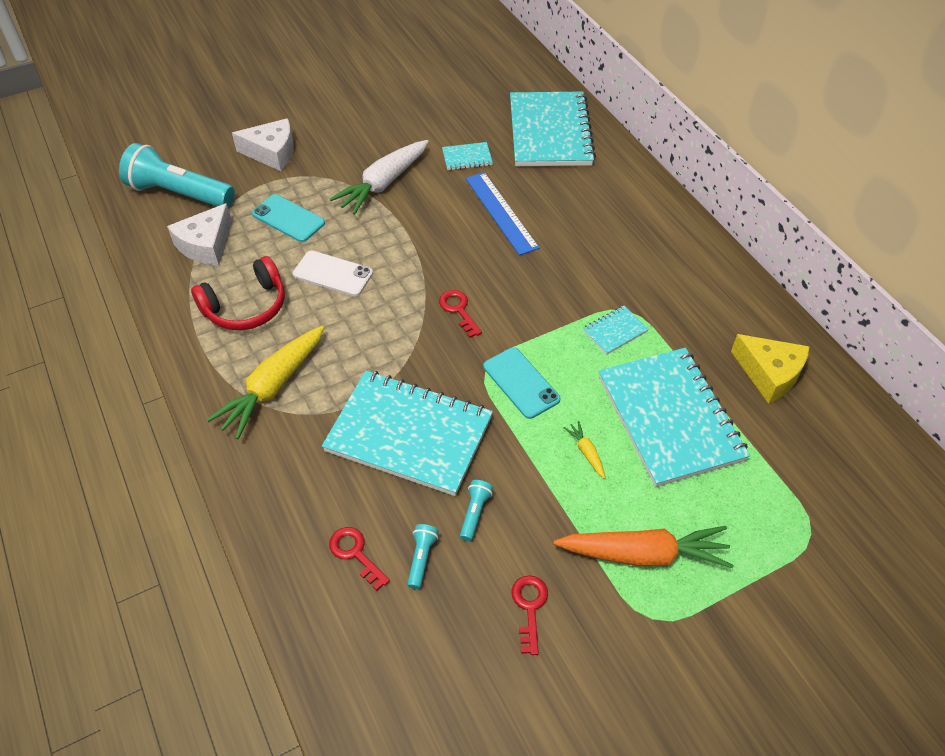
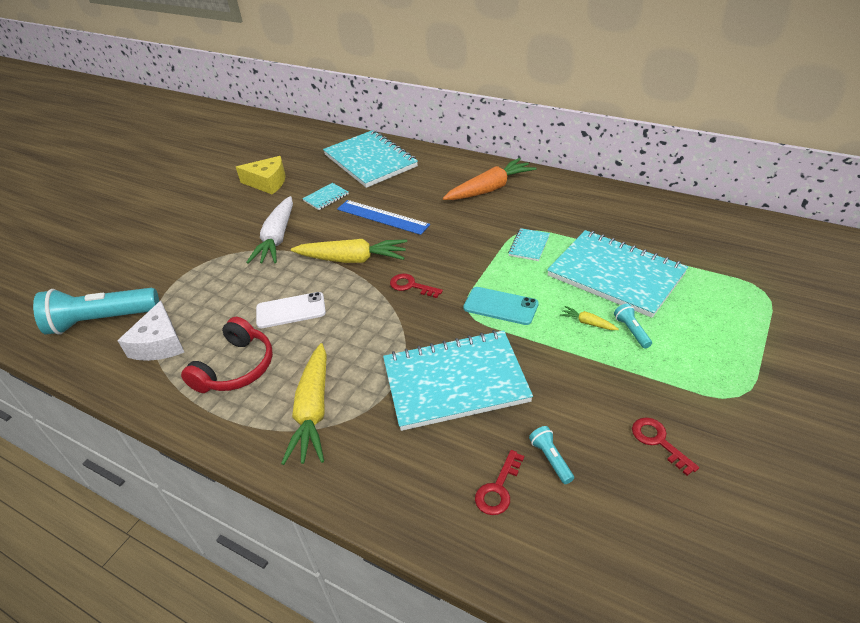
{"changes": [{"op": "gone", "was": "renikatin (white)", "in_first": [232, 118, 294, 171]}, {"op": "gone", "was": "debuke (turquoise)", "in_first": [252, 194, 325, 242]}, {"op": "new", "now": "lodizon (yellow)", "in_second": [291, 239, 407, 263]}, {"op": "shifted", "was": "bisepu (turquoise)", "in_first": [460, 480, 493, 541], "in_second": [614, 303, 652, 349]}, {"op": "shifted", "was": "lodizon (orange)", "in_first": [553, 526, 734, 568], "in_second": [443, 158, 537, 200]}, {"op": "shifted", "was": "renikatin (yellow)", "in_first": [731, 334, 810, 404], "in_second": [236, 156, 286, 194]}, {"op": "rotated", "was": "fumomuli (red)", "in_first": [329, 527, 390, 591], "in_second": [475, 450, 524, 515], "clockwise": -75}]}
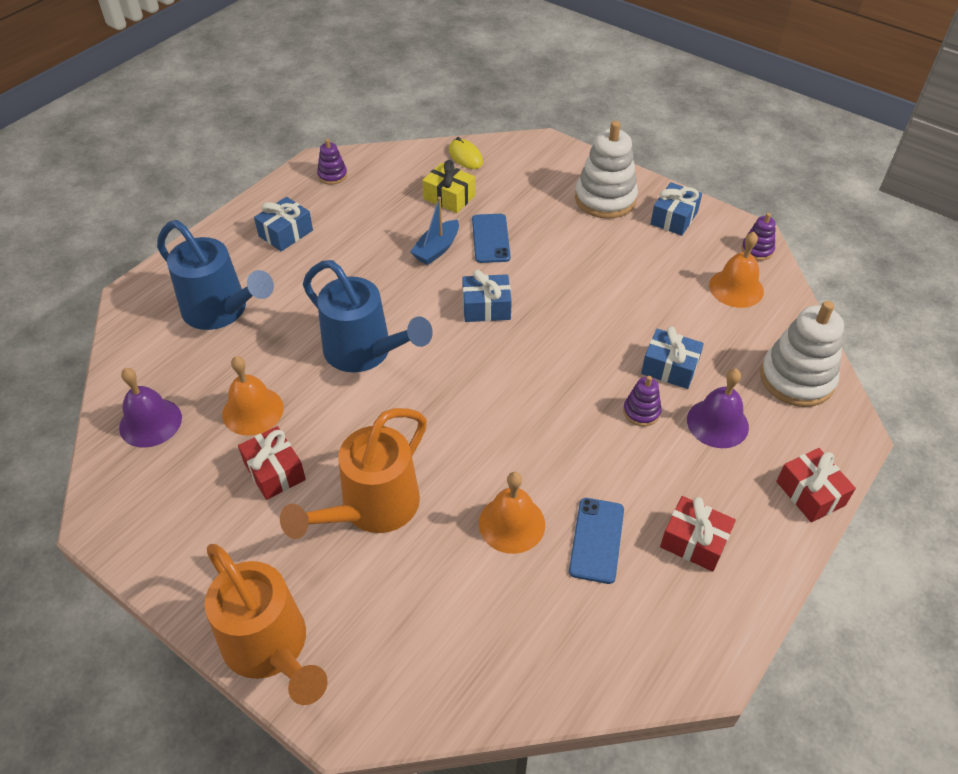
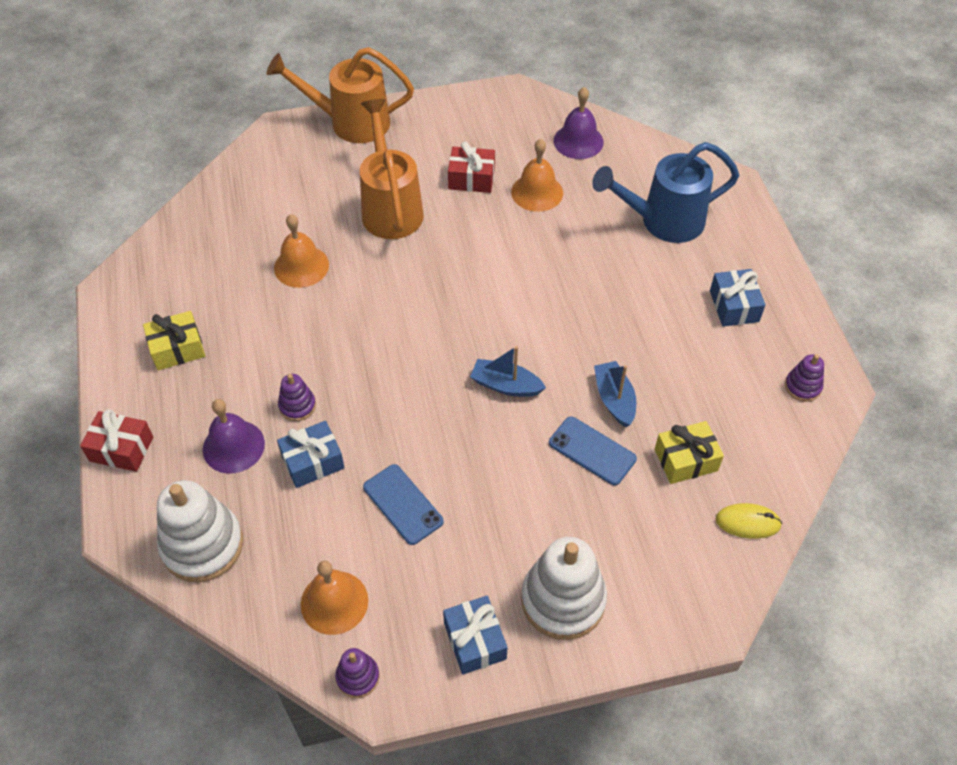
{"changes": [{"op": "gone", "was": "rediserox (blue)", "in_first": [303, 260, 433, 372]}, {"op": "shifted", "was": "debuke (blue)", "in_first": [569, 498, 624, 584], "in_second": [363, 464, 444, 545]}, {"op": "swapped", "was": "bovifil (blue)", "now": "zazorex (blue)", "in_first": [462, 270, 512, 322], "in_second": [470, 346, 546, 397]}, {"op": "repainted", "was": "bovifil (red)", "now": "bovifil (yellow)", "in_first": [660, 496, 736, 572], "in_second": [143, 311, 205, 370]}]}
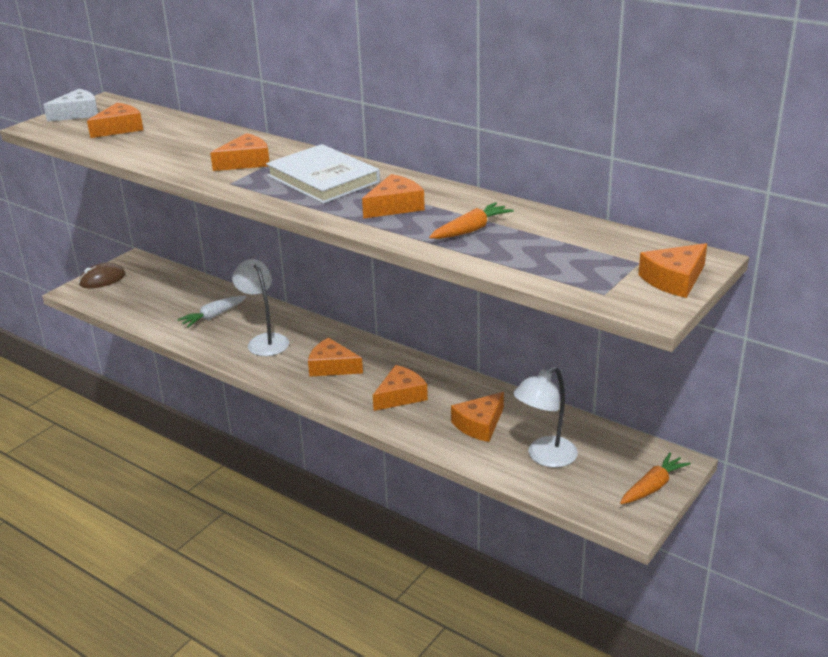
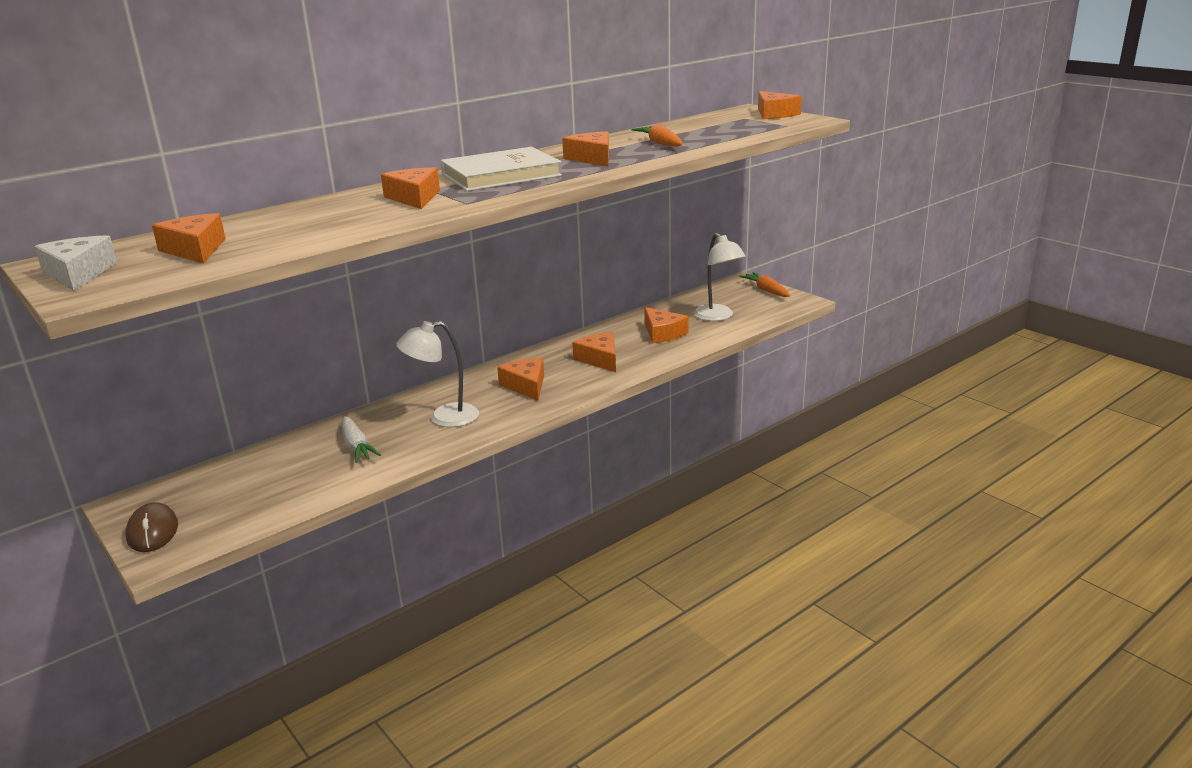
{"changes": [{"op": "rotated", "was": "renikatin (orange)", "in_first": [308, 337, 363, 377], "in_second": [497, 358, 544, 401], "clockwise": 120}]}
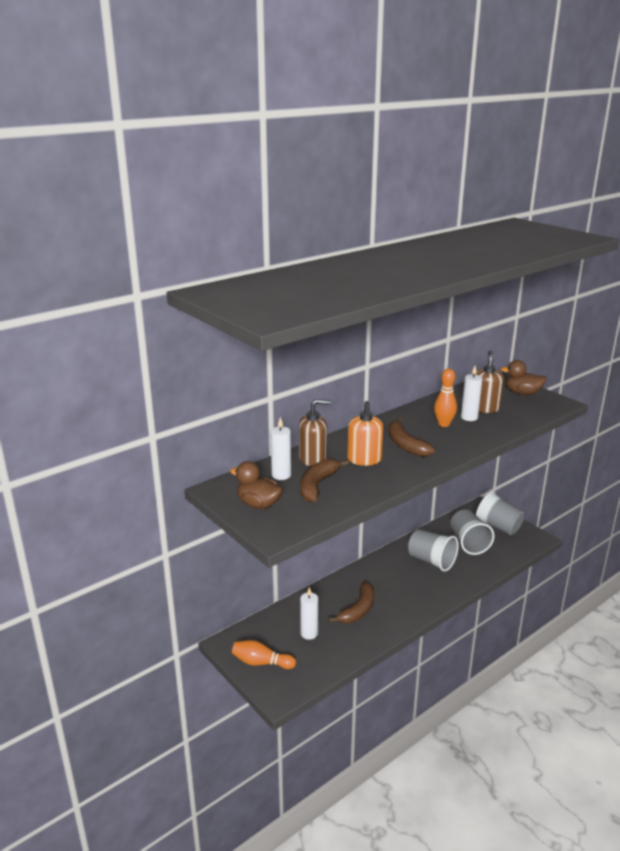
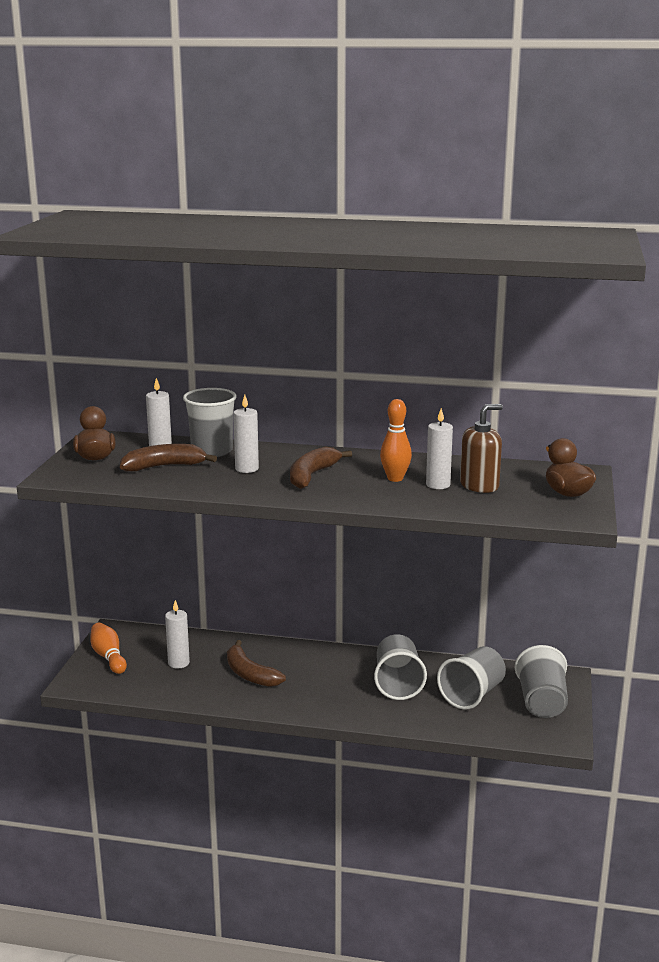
{"changes": [{"op": "swapped", "was": "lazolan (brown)", "now": "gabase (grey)", "in_first": [299, 399, 331, 466], "in_second": [183, 388, 237, 457]}, {"op": "swapped", "was": "lazolan (orange)", "now": "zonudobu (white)", "in_first": [347, 401, 383, 466], "in_second": [233, 395, 259, 473]}, {"op": "rotated", "was": "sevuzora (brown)", "in_first": [329, 582, 374, 623], "in_second": [227, 640, 286, 687], "clockwise": 60}]}
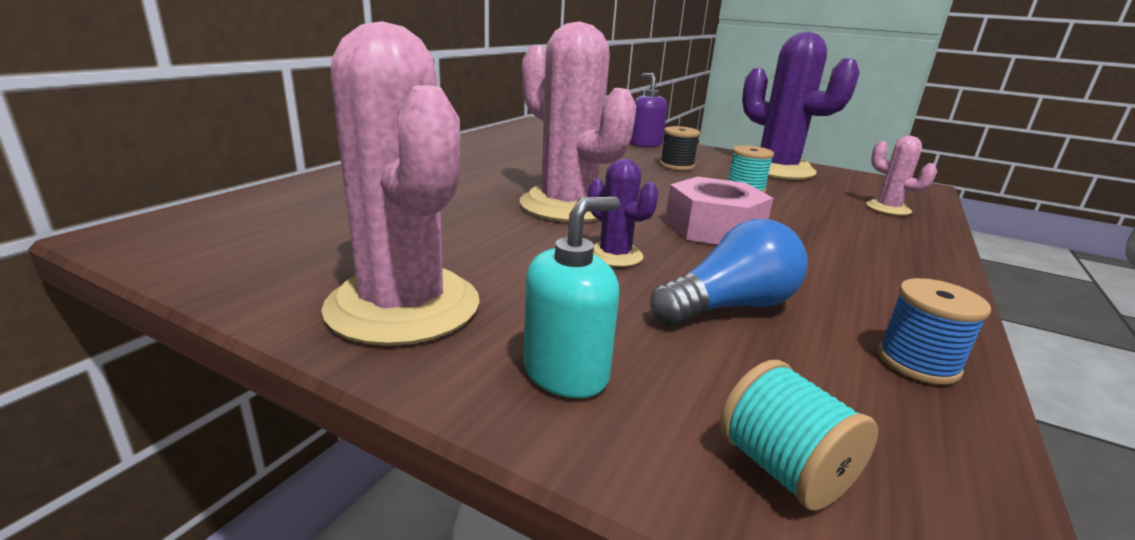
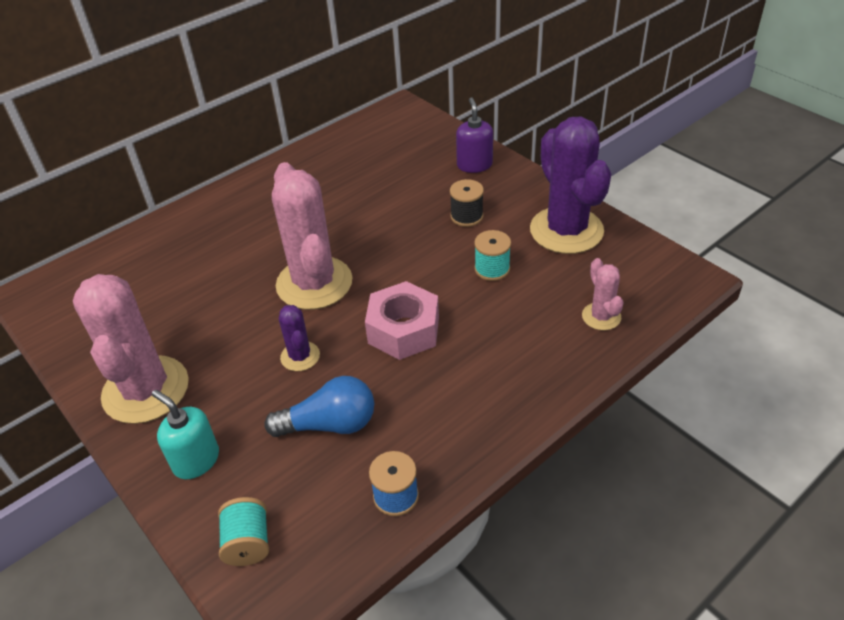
{"changes": [{"op": "rotated", "was": "lazolan (turquoise)", "in_first": [523, 197, 620, 398], "in_second": [152, 390, 219, 479], "clockwise": -120}]}
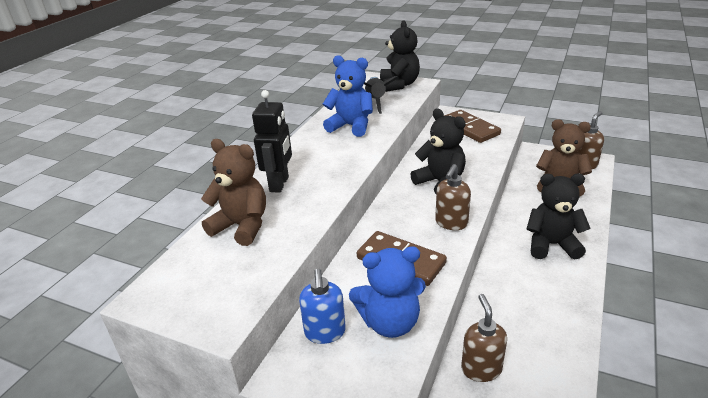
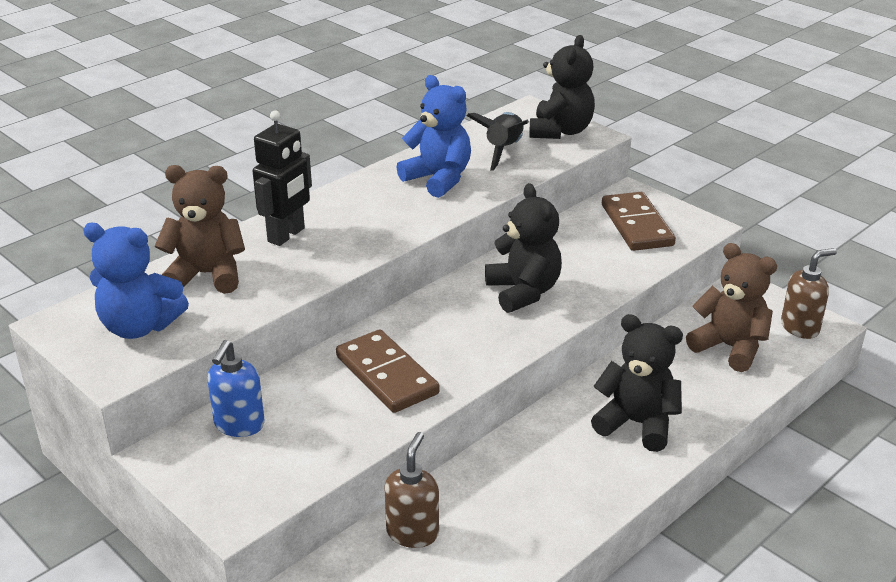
{"changes": [{"op": "gone", "was": "lazolan (brown)", "in_first": [435, 164, 471, 230]}, {"op": "shifted", "was": "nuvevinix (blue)", "in_first": [349, 246, 426, 338], "in_second": [83, 223, 189, 339]}, {"op": "rotated", "was": "nuvevinix (brown)", "in_first": [201, 139, 266, 246], "in_second": [155, 165, 245, 294], "clockwise": -45}]}
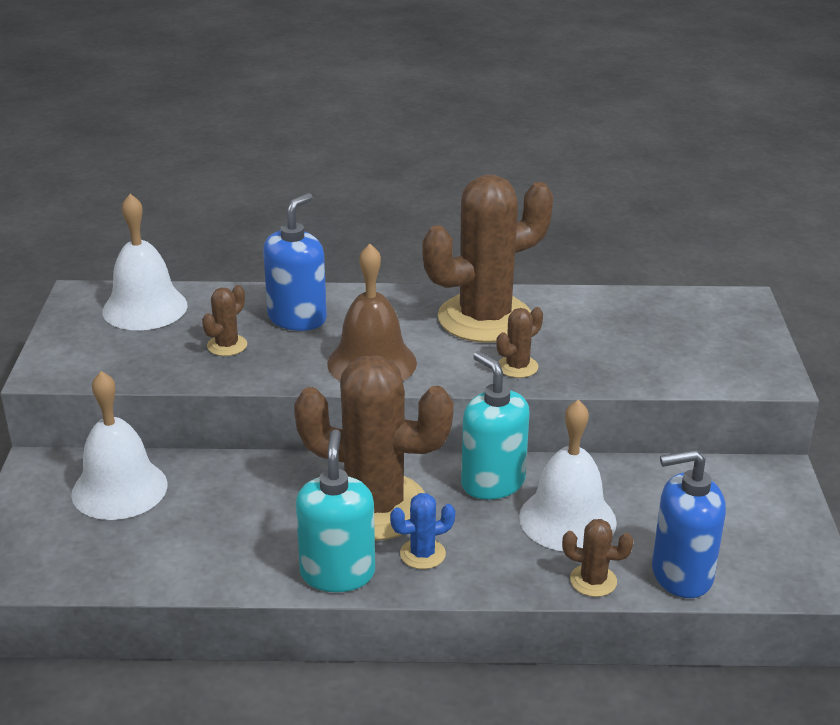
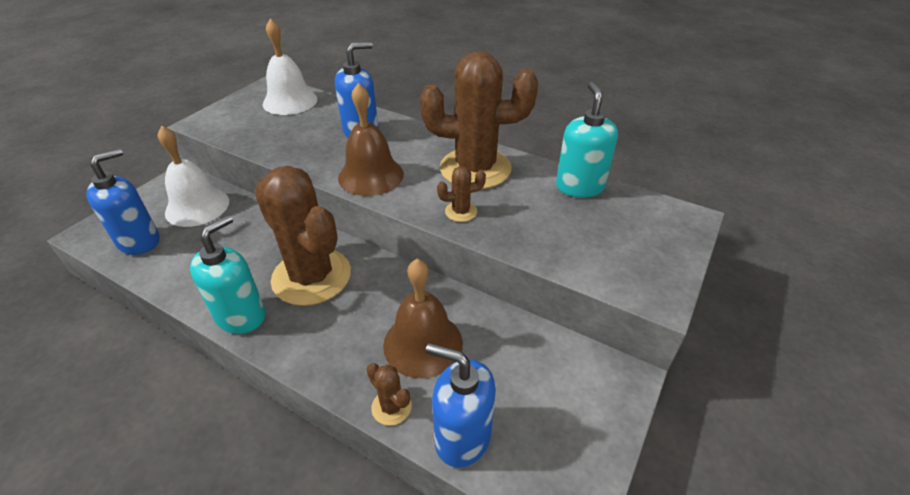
{"changes": [{"op": "gone", "was": "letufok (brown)", "in_first": [202, 285, 247, 356]}, {"op": "gone", "was": "letufok (blue)", "in_first": [390, 493, 456, 569]}, {"op": "new", "now": "lazolan (blue)", "in_second": [86, 148, 159, 255]}, {"op": "shifted", "was": "lazolan (turquoise)", "in_first": [461, 351, 530, 500], "in_second": [556, 82, 618, 197]}, {"op": "repainted", "was": "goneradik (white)", "now": "goneradik (brown)", "in_first": [519, 400, 617, 551], "in_second": [383, 259, 463, 378]}]}
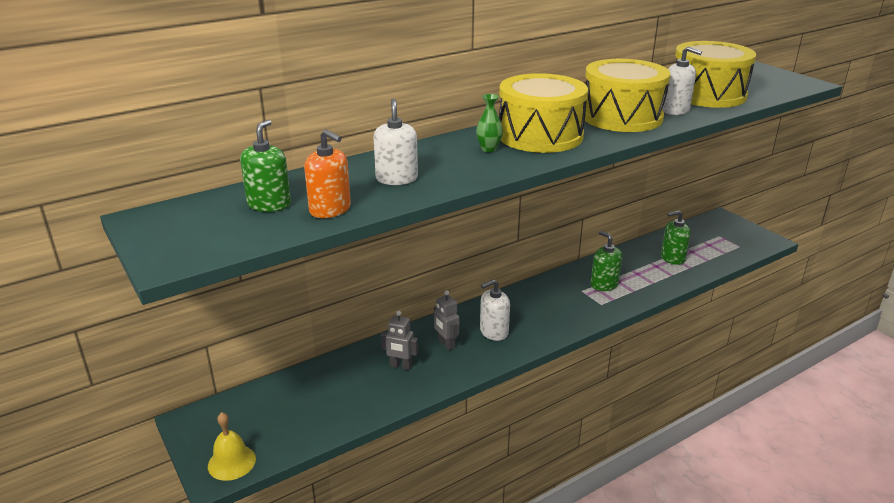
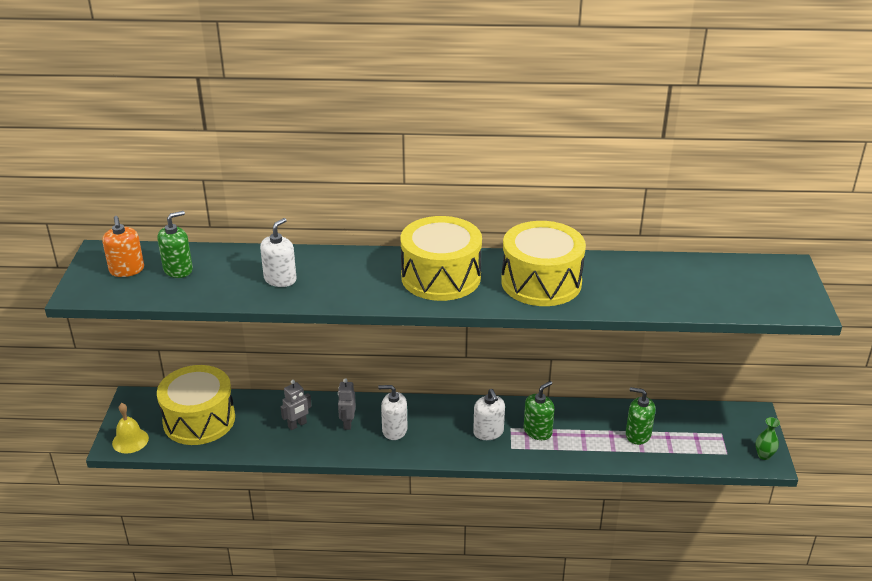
{"changes": [{"op": "shifted", "was": "lazolan (orange)", "in_first": [304, 129, 351, 218], "in_second": [102, 216, 144, 277]}, {"op": "shifted", "was": "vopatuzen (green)", "in_first": [476, 94, 503, 152], "in_second": [755, 417, 780, 460]}, {"op": "shifted", "was": "lazolan (white)", "in_first": [662, 46, 702, 115], "in_second": [473, 389, 505, 440]}, {"op": "shifted", "was": "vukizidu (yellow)", "in_first": [675, 41, 756, 108], "in_second": [157, 365, 235, 445]}, {"op": "rotated", "was": "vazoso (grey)", "in_first": [381, 311, 418, 370], "in_second": [280, 380, 312, 430], "clockwise": -90}, {"op": "rotated", "was": "lazolan (green)", "in_first": [591, 231, 622, 291], "in_second": [524, 381, 555, 440], "clockwise": 45}]}
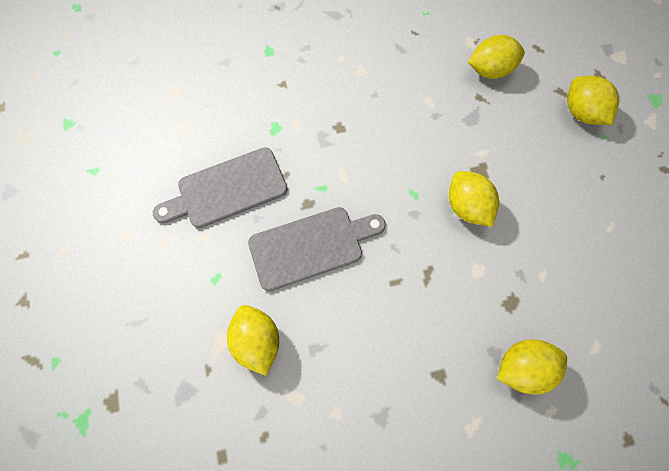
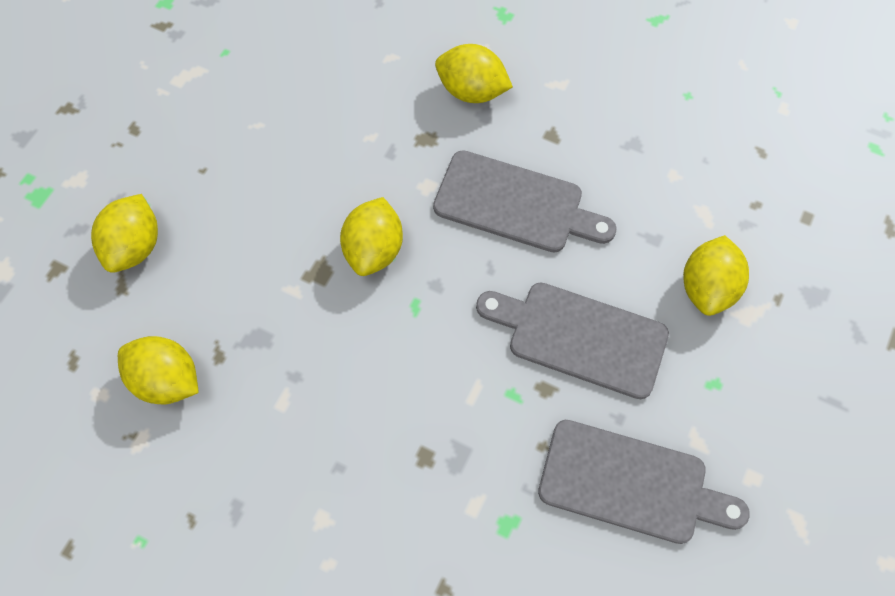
{"changes": [{"op": "new", "now": "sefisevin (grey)", "in_second": [433, 150, 617, 253]}]}
